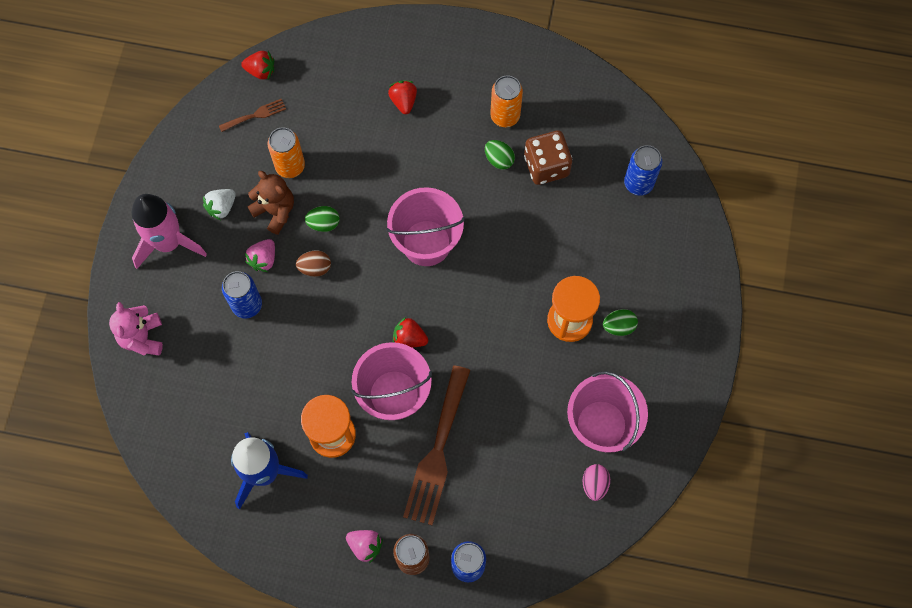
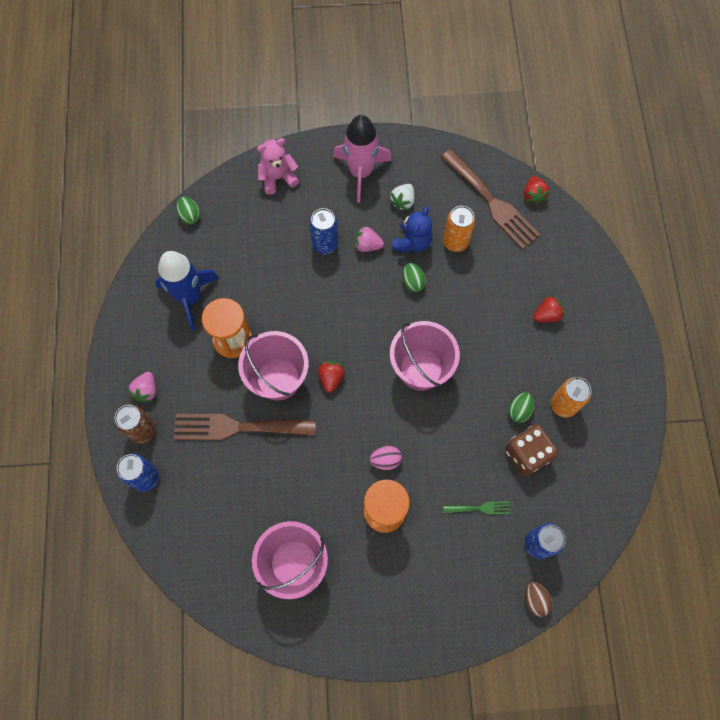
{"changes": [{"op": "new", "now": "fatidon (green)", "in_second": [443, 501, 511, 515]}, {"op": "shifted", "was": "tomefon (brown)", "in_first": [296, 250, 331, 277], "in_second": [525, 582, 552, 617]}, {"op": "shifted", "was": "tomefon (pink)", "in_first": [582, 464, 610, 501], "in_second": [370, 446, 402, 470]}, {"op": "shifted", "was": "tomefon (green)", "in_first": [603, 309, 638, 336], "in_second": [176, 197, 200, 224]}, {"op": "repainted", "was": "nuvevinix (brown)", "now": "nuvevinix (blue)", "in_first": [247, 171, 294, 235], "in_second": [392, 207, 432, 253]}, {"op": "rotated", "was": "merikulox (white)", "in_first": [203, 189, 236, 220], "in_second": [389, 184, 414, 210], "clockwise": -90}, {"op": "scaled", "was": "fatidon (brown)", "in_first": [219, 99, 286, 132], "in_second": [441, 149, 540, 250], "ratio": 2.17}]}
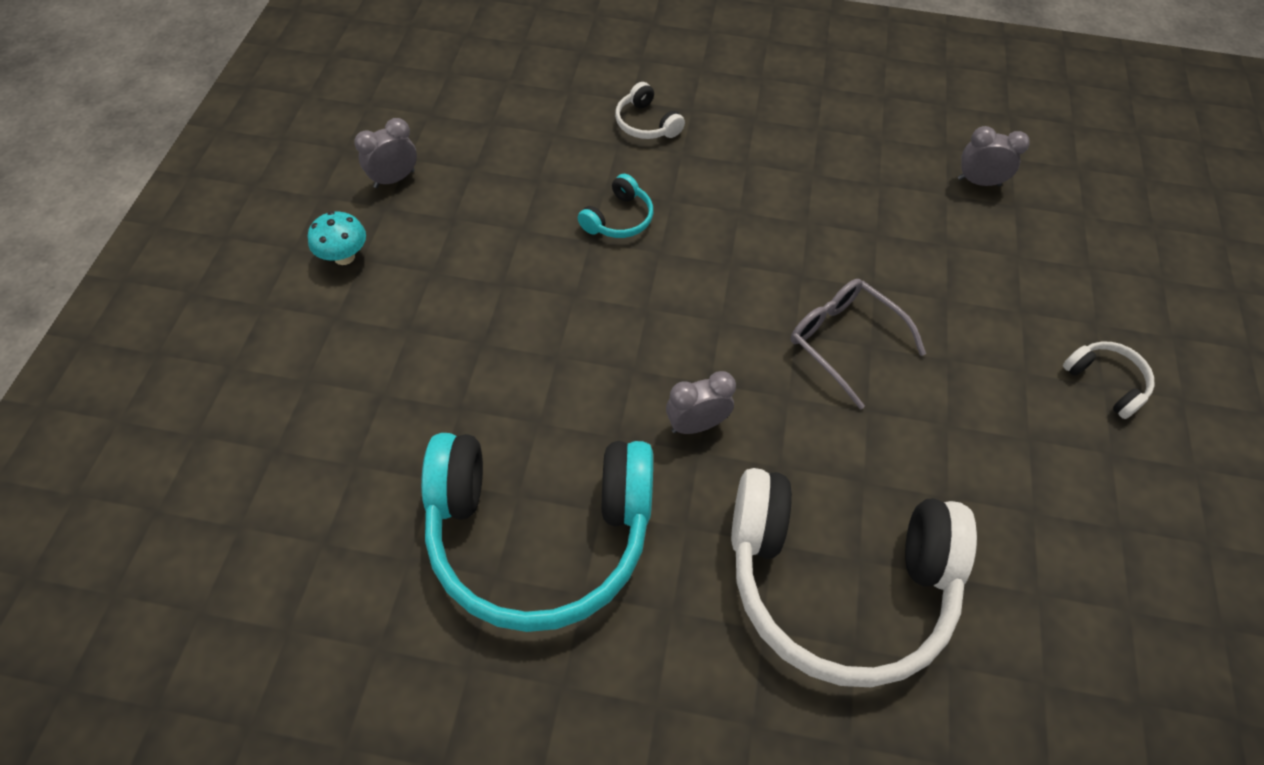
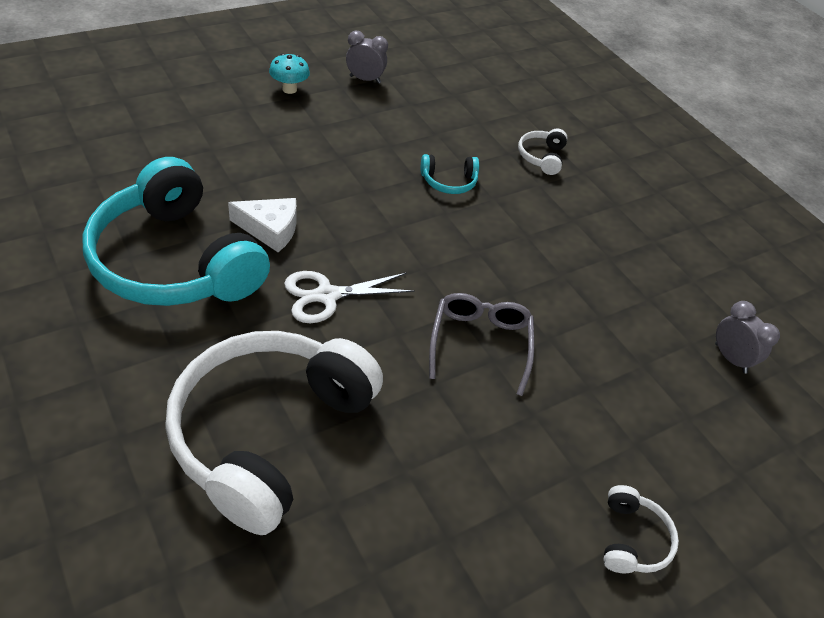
{"changes": [{"op": "new", "now": "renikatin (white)", "in_second": [228, 198, 296, 252]}, {"op": "swapped", "was": "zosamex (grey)", "now": "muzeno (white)", "in_first": [666, 371, 736, 434], "in_second": [284, 271, 415, 323]}, {"op": "rotated", "was": "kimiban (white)", "in_first": [731, 468, 977, 687], "in_second": [165, 331, 383, 535], "clockwise": 60}]}
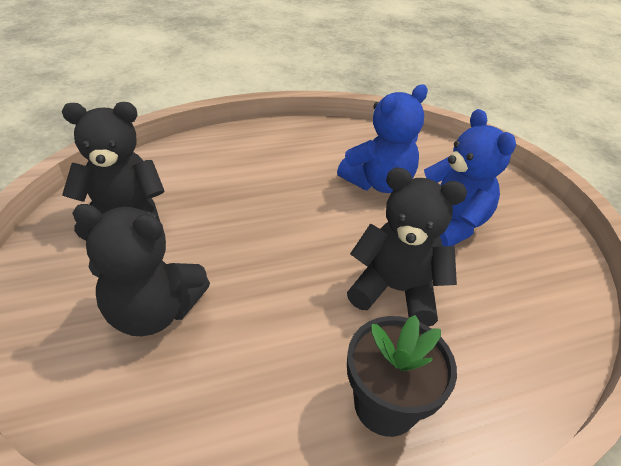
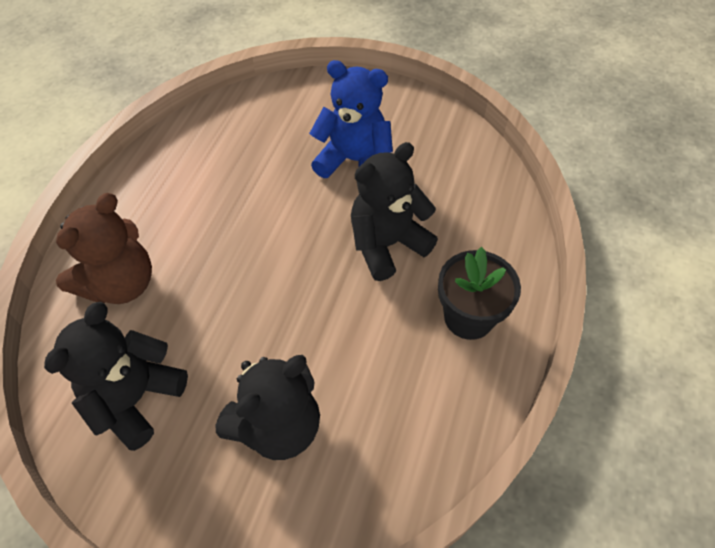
{"changes": [{"op": "gone", "was": "nuvevinix (blue)", "in_first": [337, 85, 428, 193]}, {"op": "new", "now": "nuvevinix (brown)", "in_second": [56, 193, 152, 304]}]}
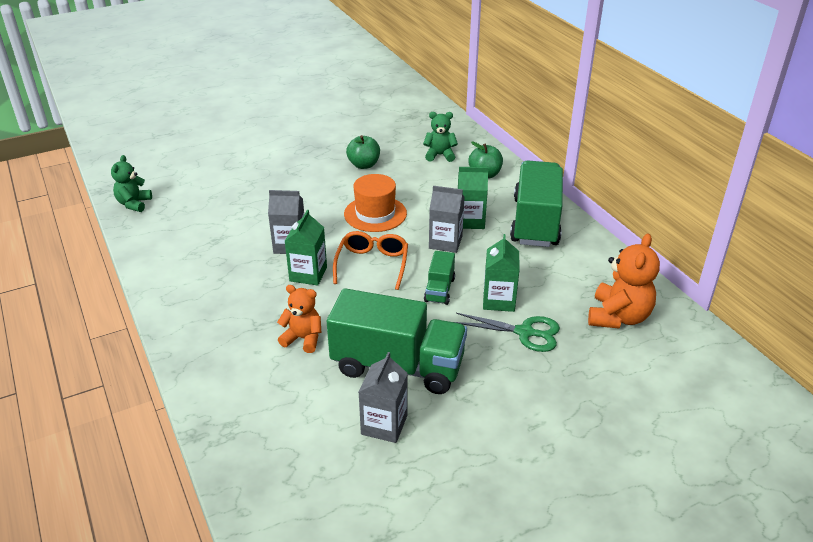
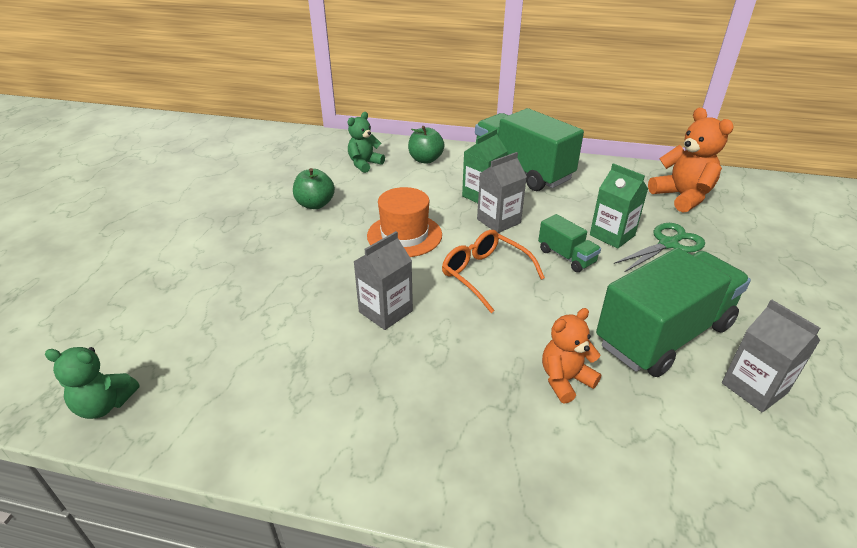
{"changes": [{"op": "gone", "was": "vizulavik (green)", "in_first": [285, 210, 327, 285]}, {"op": "rotated", "was": "nuvevinix (green)", "in_first": [111, 155, 152, 212], "in_second": [45, 347, 140, 419], "clockwise": -45}]}
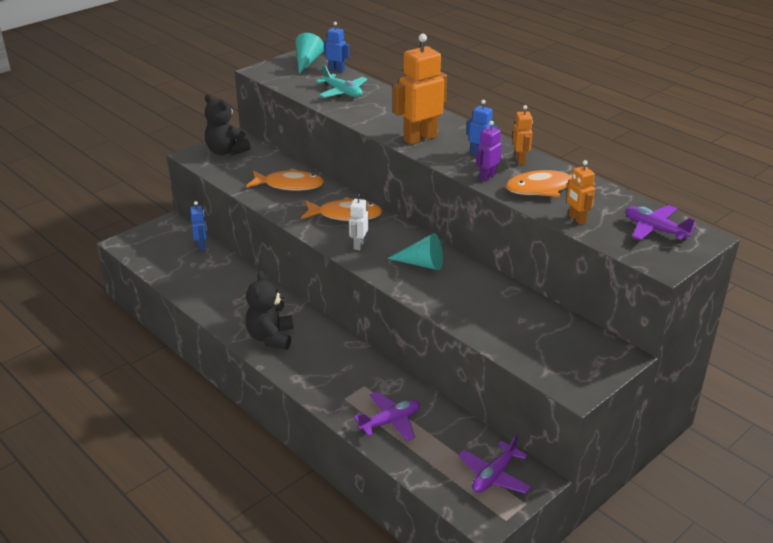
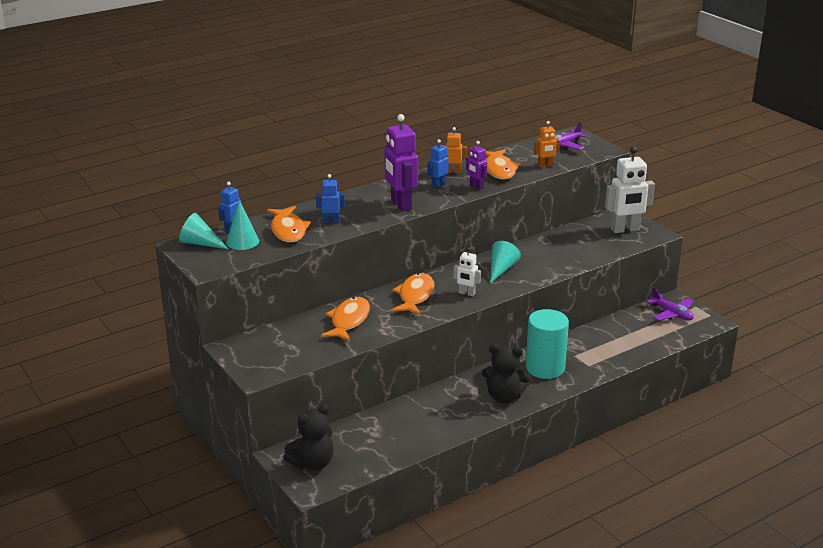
{"changes": [{"op": "gone", "was": "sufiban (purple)", "in_first": [354, 391, 420, 441]}, {"op": "new", "now": "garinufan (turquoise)", "in_second": [226, 200, 259, 250]}, {"op": "new", "now": "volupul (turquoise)", "in_second": [526, 309, 569, 379]}, {"op": "new", "now": "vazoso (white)", "in_second": [605, 147, 655, 233]}, {"op": "shifted", "was": "vazoso (blue)", "in_first": [190, 201, 207, 251], "in_second": [316, 174, 345, 223]}, {"op": "shifted", "was": "nuvevinix (black)", "in_first": [205, 94, 250, 155], "in_second": [283, 404, 334, 470]}, {"op": "swapped", "was": "sufiban (turquoise)", "now": "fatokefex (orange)", "in_first": [316, 65, 368, 98], "in_second": [267, 206, 311, 242]}, {"op": "repainted", "was": "vazoso (orange)", "now": "vazoso (purple)", "in_first": [393, 34, 447, 145], "in_second": [384, 114, 418, 211]}]}
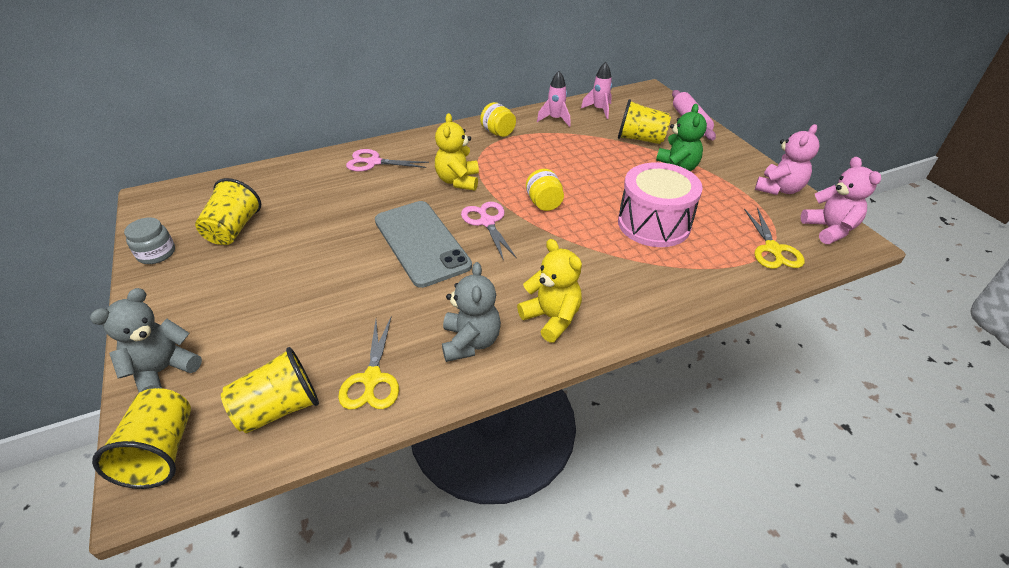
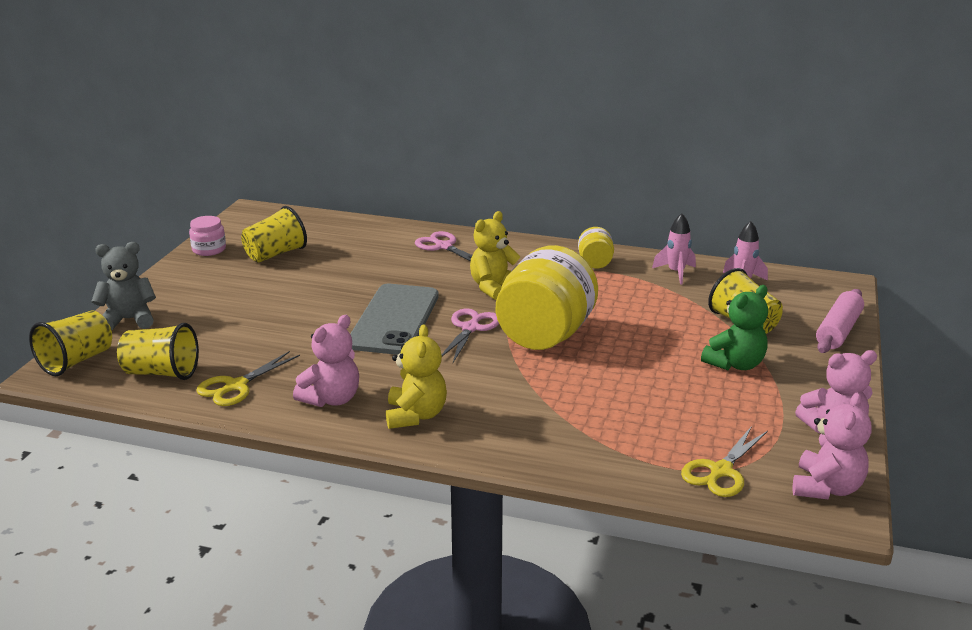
{"changes": [{"op": "gone", "was": "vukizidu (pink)", "in_first": [618, 162, 703, 247]}, {"op": "repainted", "was": "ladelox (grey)", "now": "ladelox (pink)", "in_first": [124, 217, 175, 264], "in_second": [189, 216, 226, 256]}, {"op": "repainted", "was": "nuvevinix (grey)", "now": "nuvevinix (pink)", "in_first": [442, 262, 501, 362], "in_second": [293, 315, 359, 407]}, {"op": "scaled", "was": "ladelox (yellow)", "in_first": [526, 169, 564, 211], "in_second": [496, 245, 598, 350], "ratio": 2.18}]}
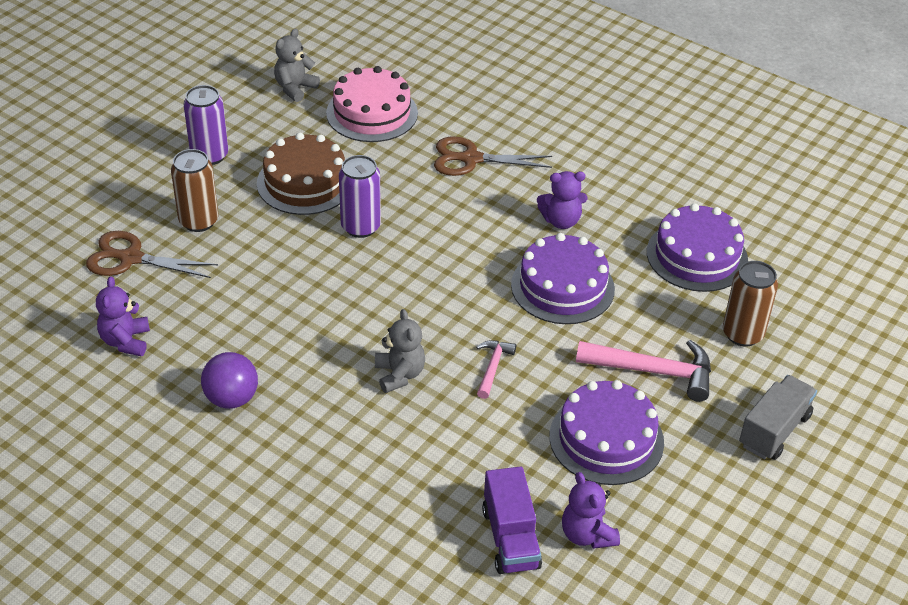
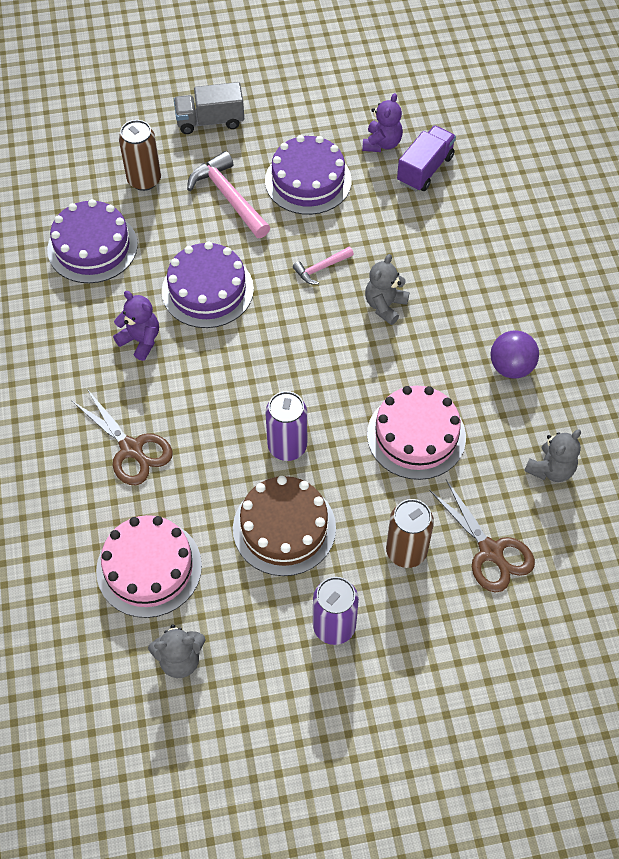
{"changes": [{"op": "new", "now": "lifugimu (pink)", "in_second": [367, 386, 466, 480]}, {"op": "repainted", "was": "nuvevinix (purple)", "now": "nuvevinix (grey)", "in_first": [96, 276, 150, 356], "in_second": [524, 430, 581, 482]}]}
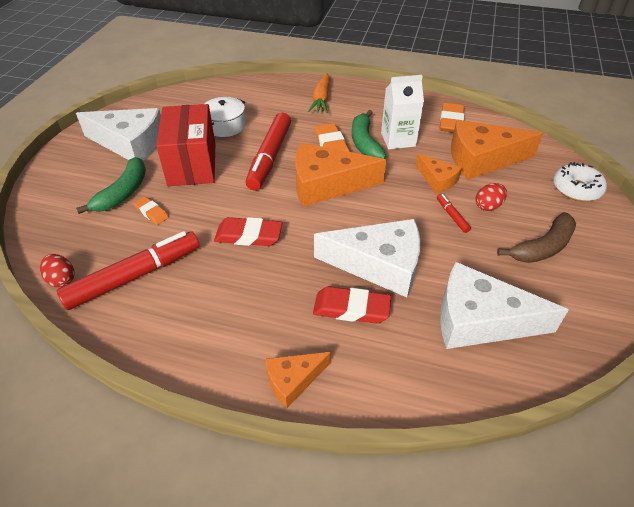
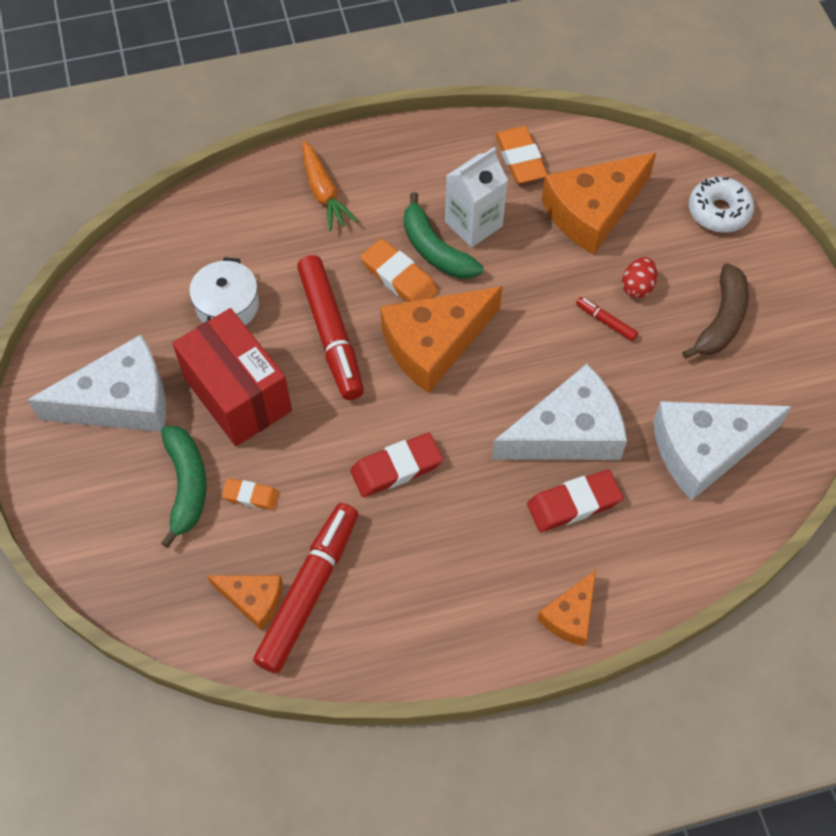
{"changes": [{"op": "gone", "was": "tomefon (red)", "in_first": [40, 254, 74, 288]}, {"op": "shifted", "was": "renikatin (orange)", "in_first": [416, 153, 462, 194], "in_second": [207, 575, 283, 631]}]}
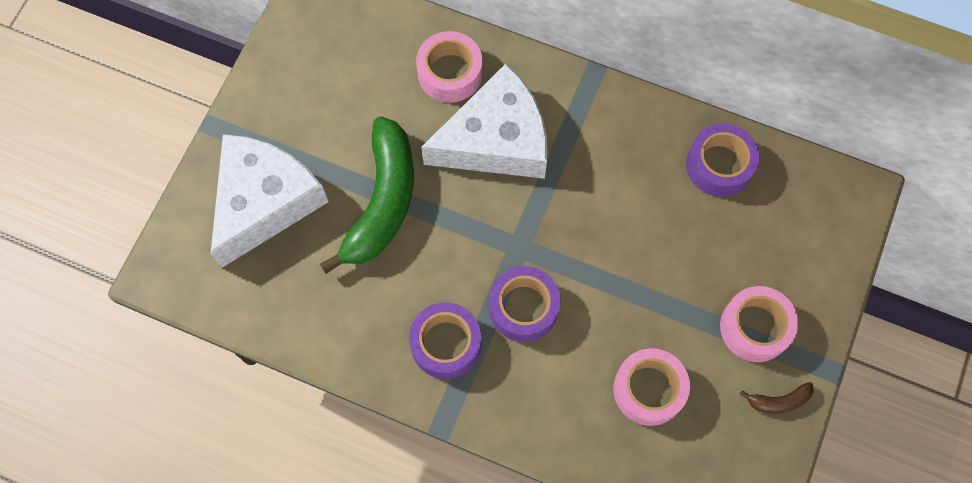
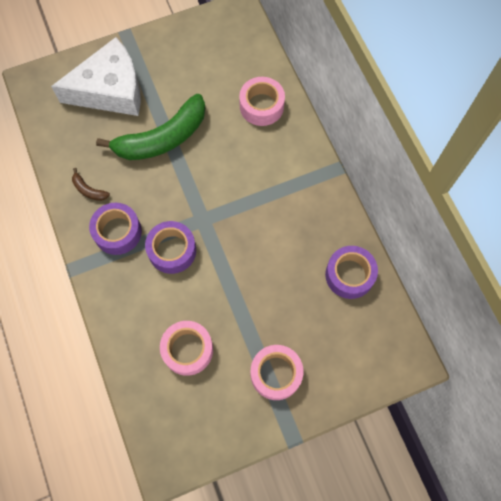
{"changes": [{"op": "gone", "was": "renikatin (white)", "in_first": [421, 64, 547, 179]}, {"op": "shifted", "was": "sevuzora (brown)", "in_first": [740, 382, 814, 413], "in_second": [72, 168, 110, 201]}]}
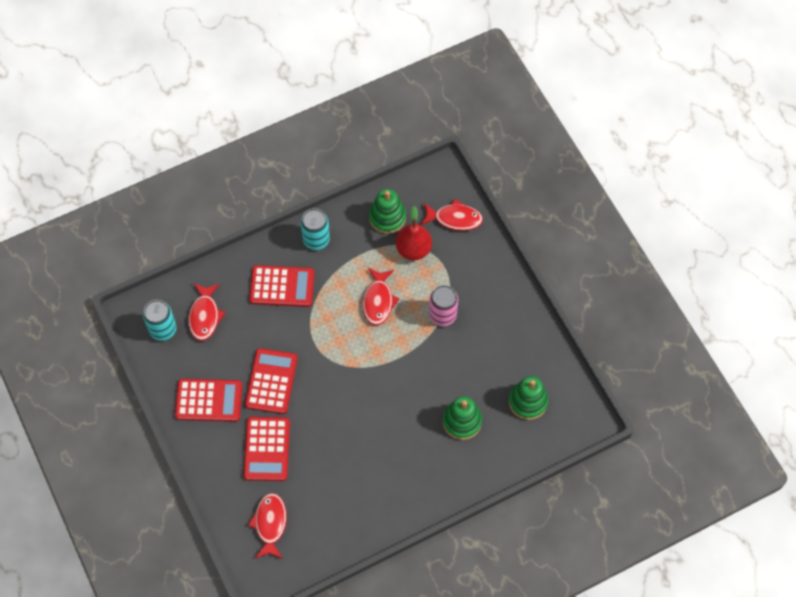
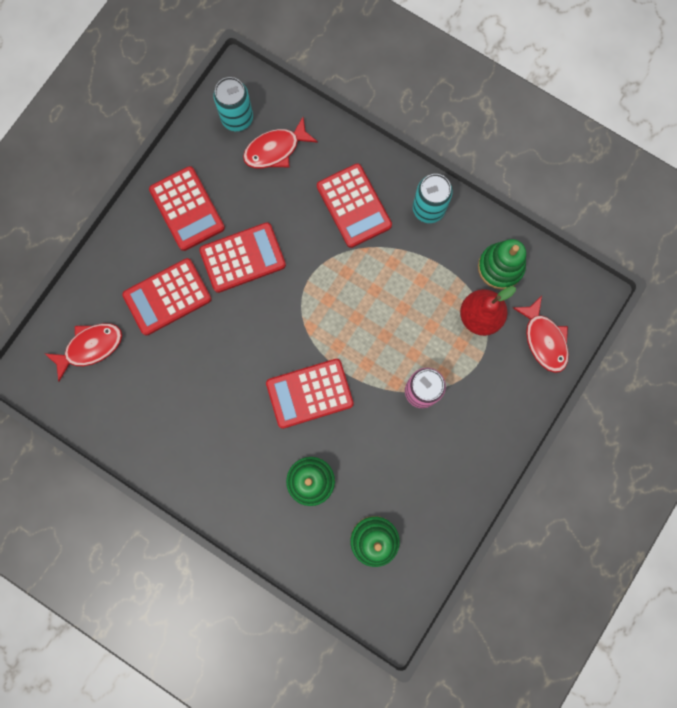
{"changes": [{"op": "gone", "was": "fatokefex (red)", "in_first": [363, 268, 399, 326]}, {"op": "new", "now": "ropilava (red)", "in_second": [266, 359, 354, 429]}]}
